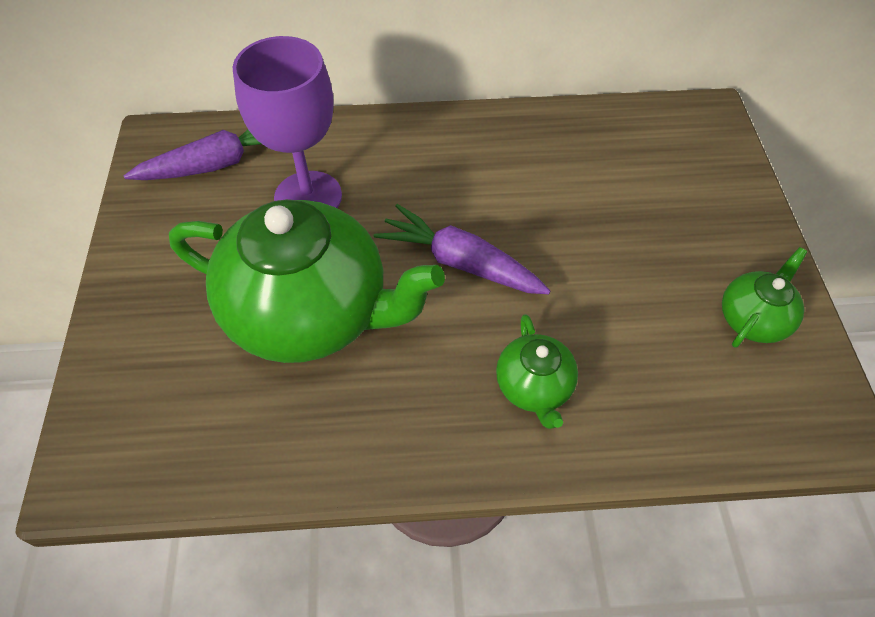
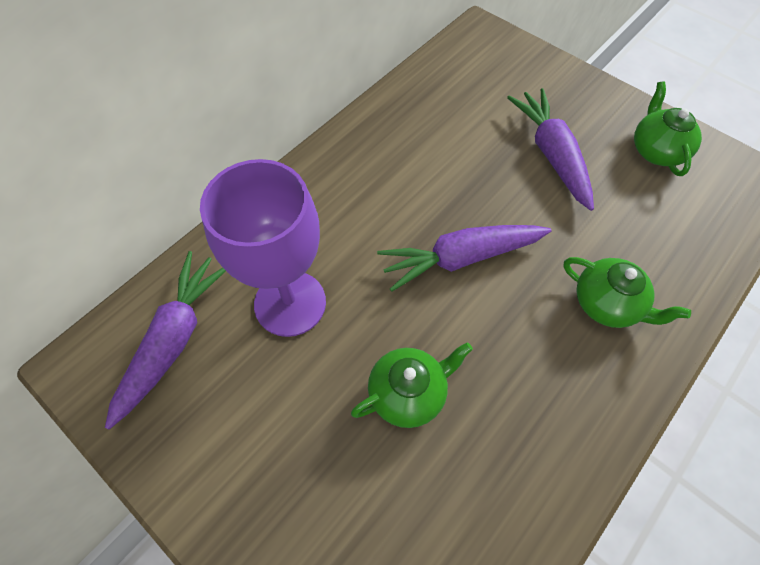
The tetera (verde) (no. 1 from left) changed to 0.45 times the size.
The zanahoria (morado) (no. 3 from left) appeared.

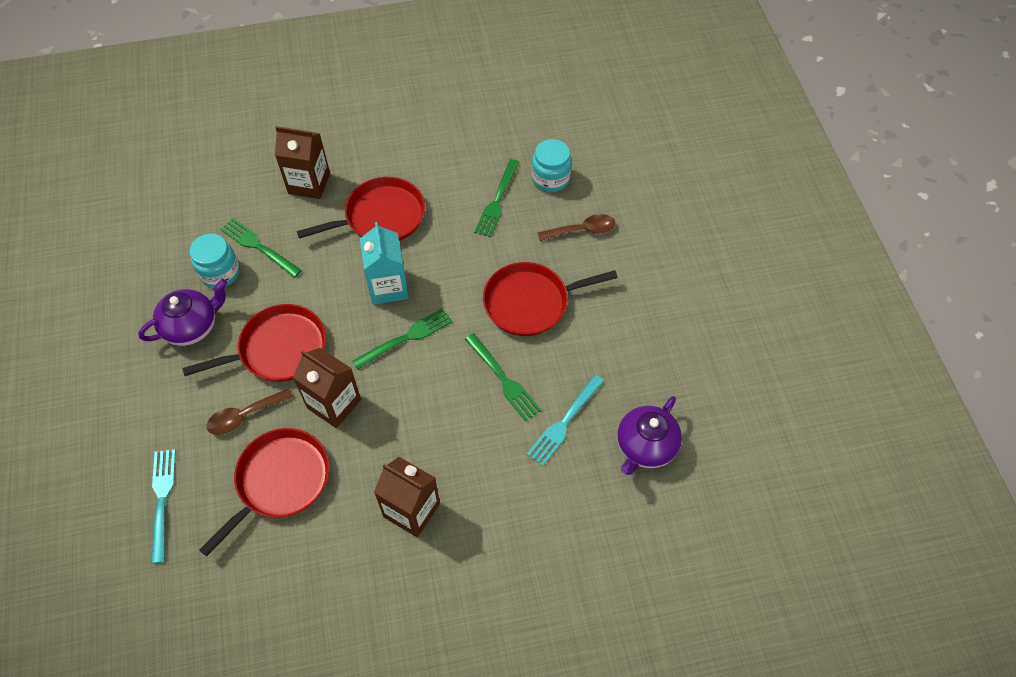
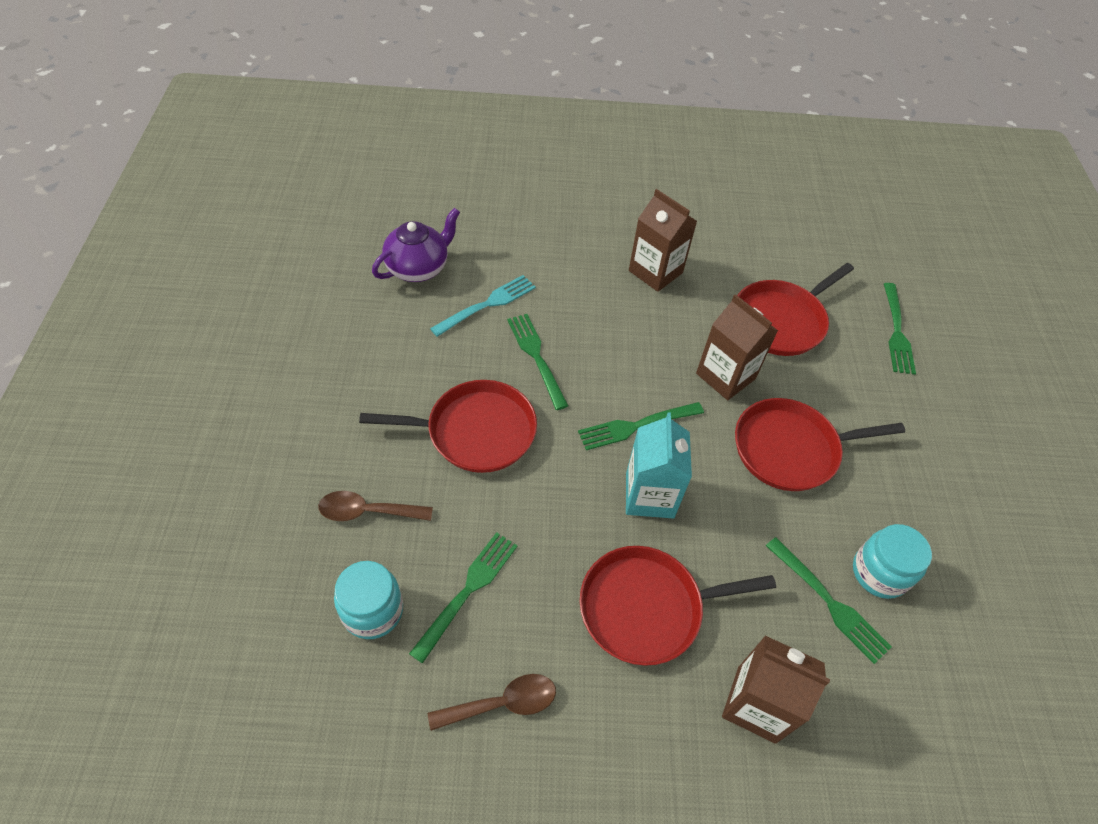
The tetera (morado) (no. 1 from left) disappeared.
The tenedor (turquesa) (no. 1 from left) became the tenedor (verde) (no. 5 from left).
The cuchara (marrón) (no. 1 from left in the first image) moved.

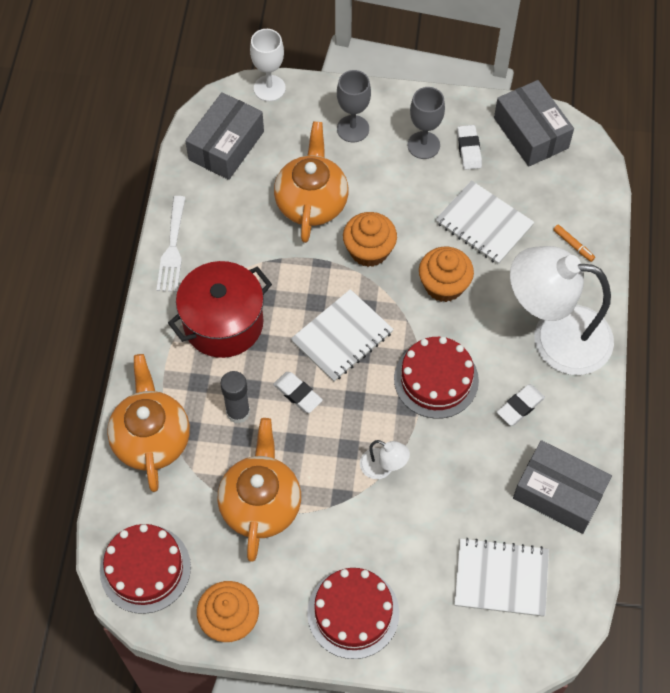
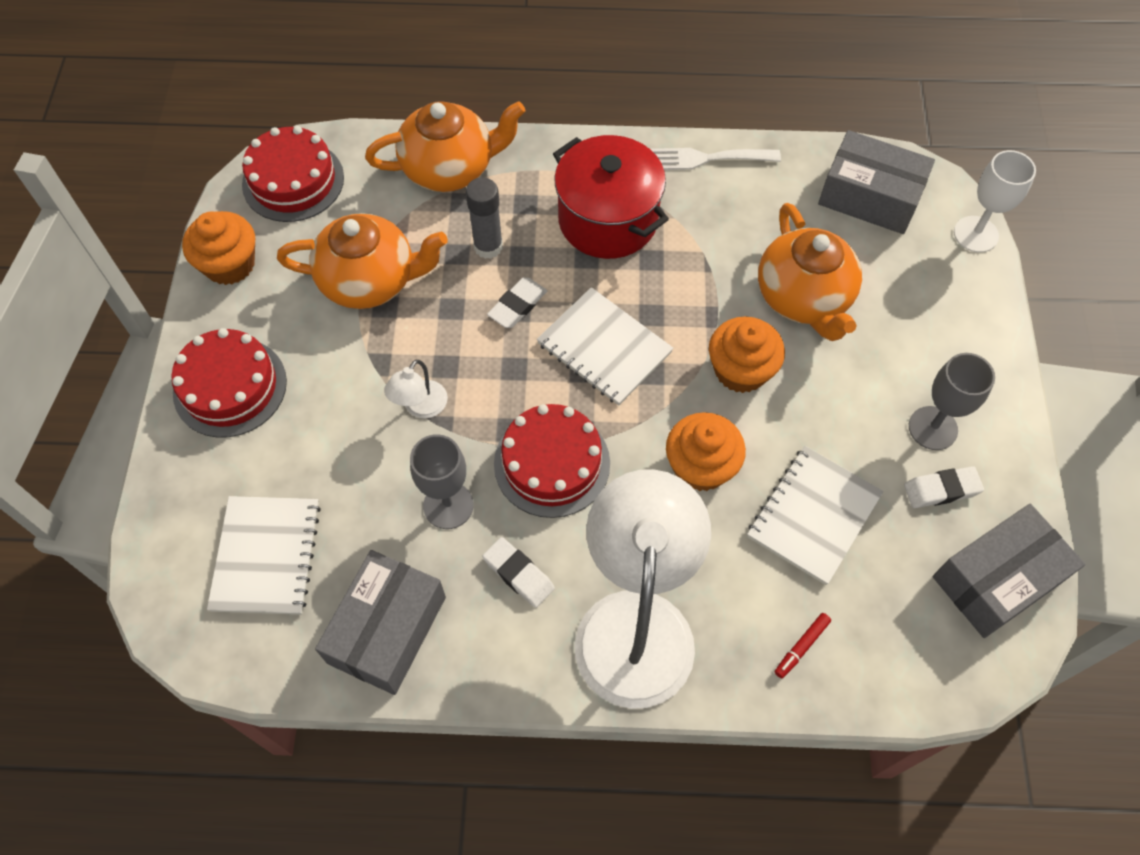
The tetera (naranja) (no. 3 from left) turned 75 degrees clockwise.
The copa (gris) (no. 1 from left) moved.
The rotulador (naranja) became the rotulador (rojo).

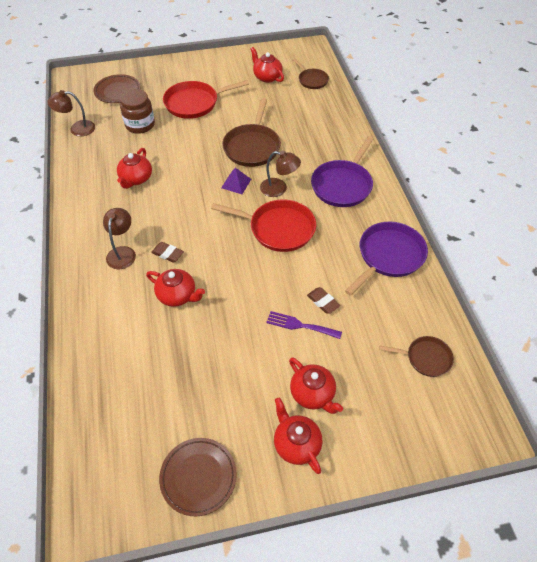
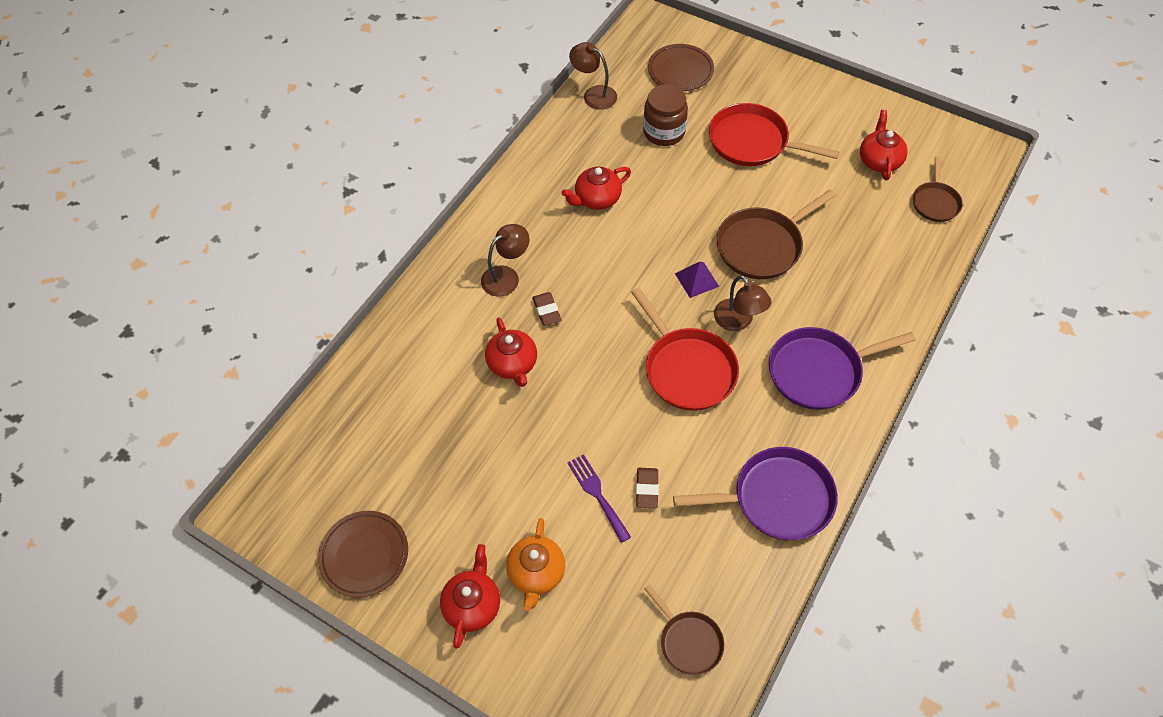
The tetera (rojo) (no. 5 from left) became the tetera (naranja).

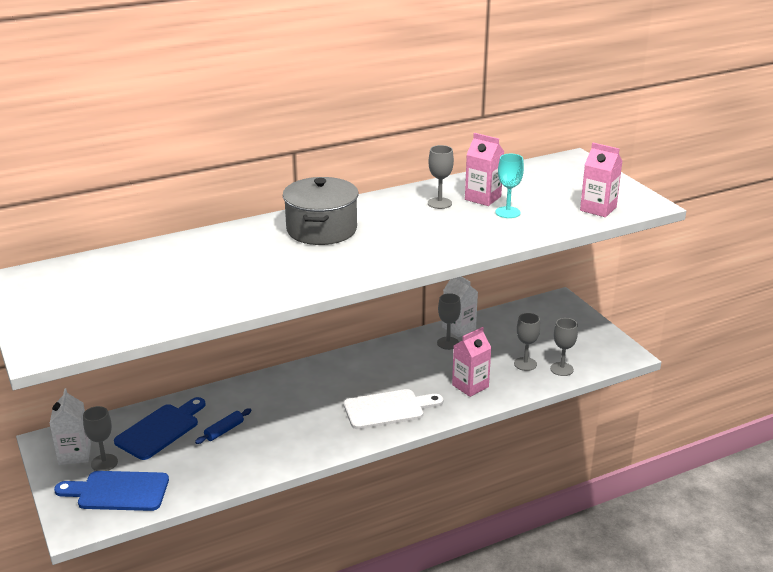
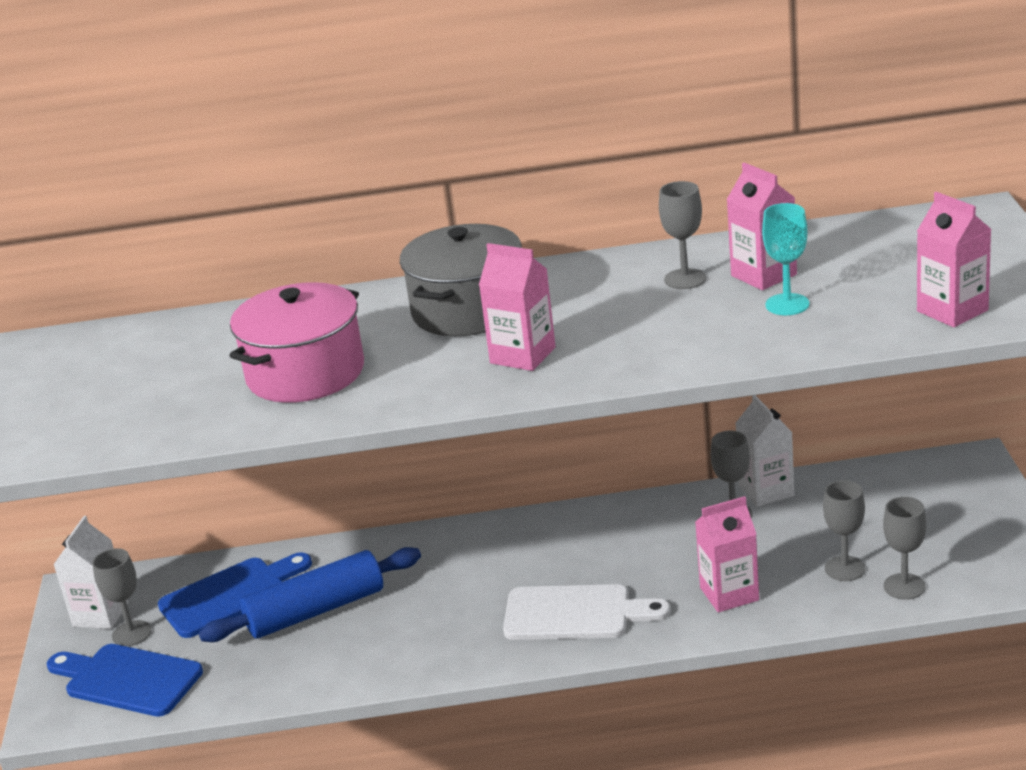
The rodillo (azul) changed to 2.12 times the size.
The olla (rosa) appeared.
The cartón de leche (rosa) (no. 1 from left) appeared.

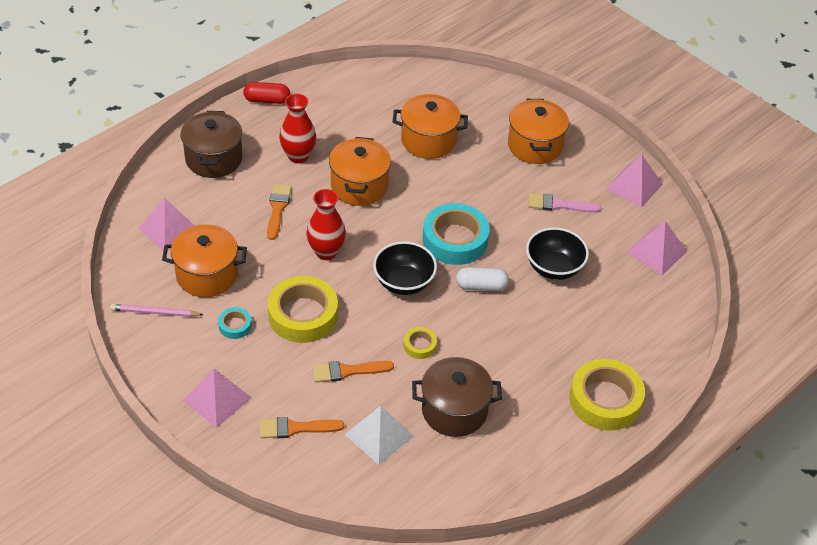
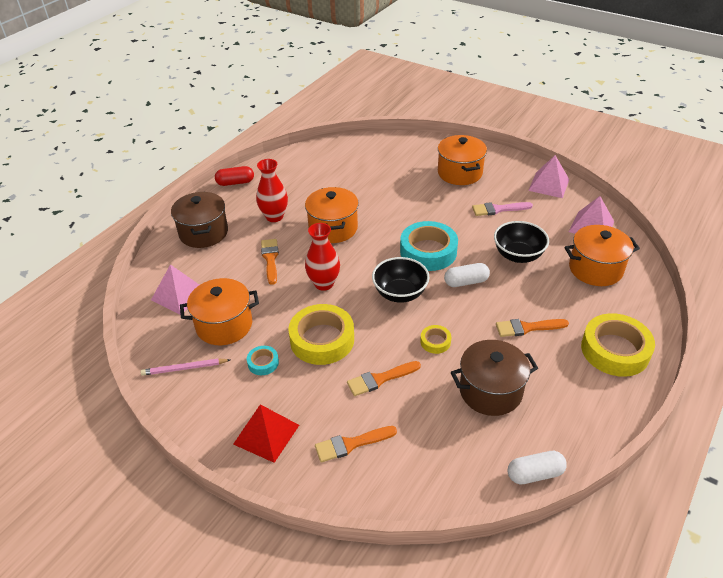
The pirámide (rosa) (no. 2 from left) became the pirámide (rojo).
The pirámide (blanco) disappeared.
The olla (naranja) (no. 3 from left in the first image) moved.
The pincel (naranja) (no. 4 from left) appeared.
The cápsula (blanco) (no. 2 from left) appeared.

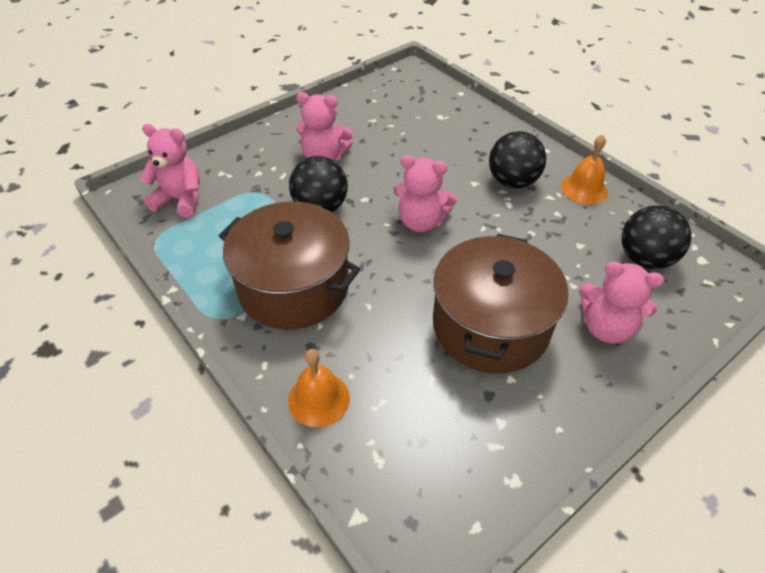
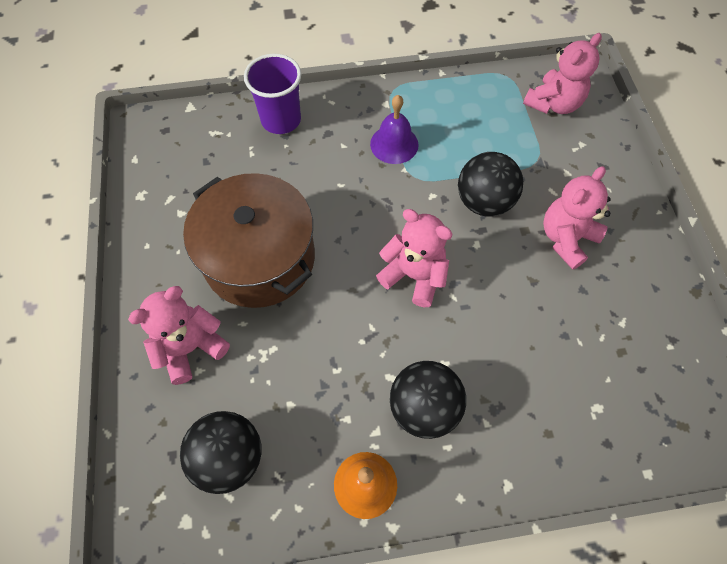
The olla (marrón) (no. 1 from left) was replaced by the campana (morado).
The campana (naranja) (no. 1 from left) was replaced by the vaso (morado).
The osito (rosa) (no. 3 from left in the first image) turned 75 degrees clockwise.

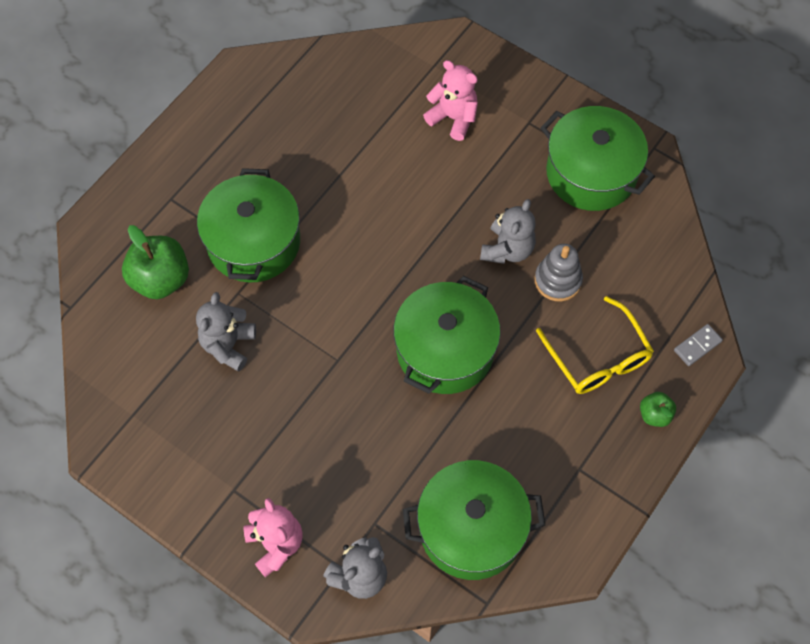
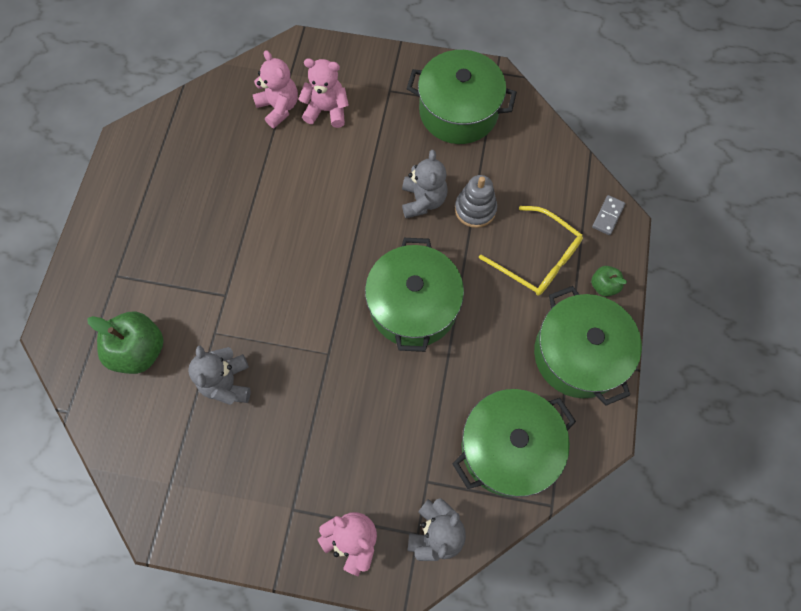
The olla (verde) (no. 1 from left in the first image) moved.
The osito (rosa) (no. 1 from left) appeared.

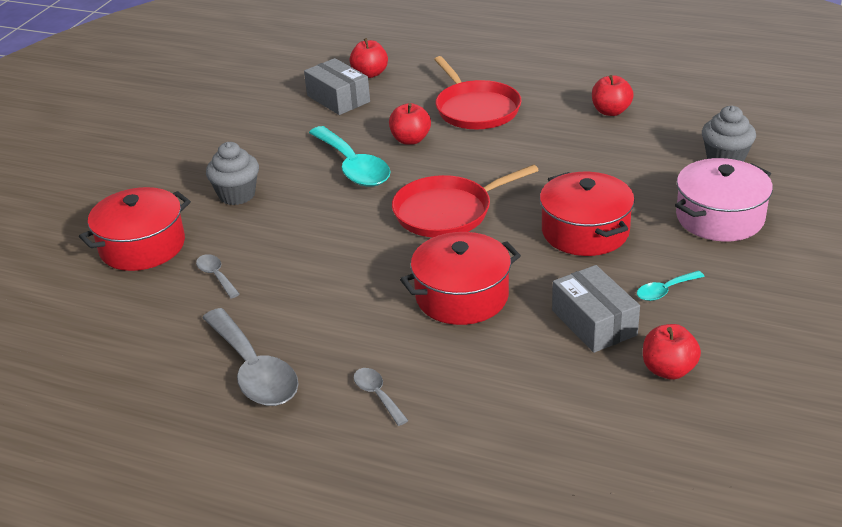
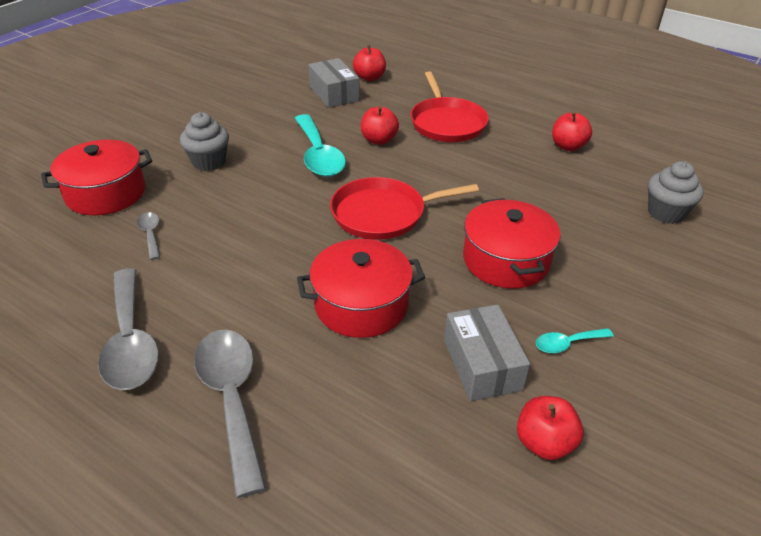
The cuchara (gris) (no. 3 from left) changed to 2.10 times the size.
The olla (rosa) disappeared.

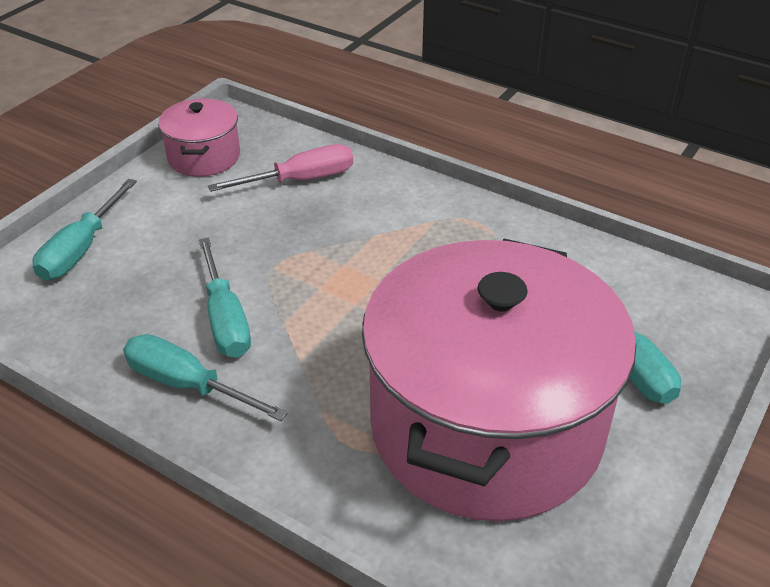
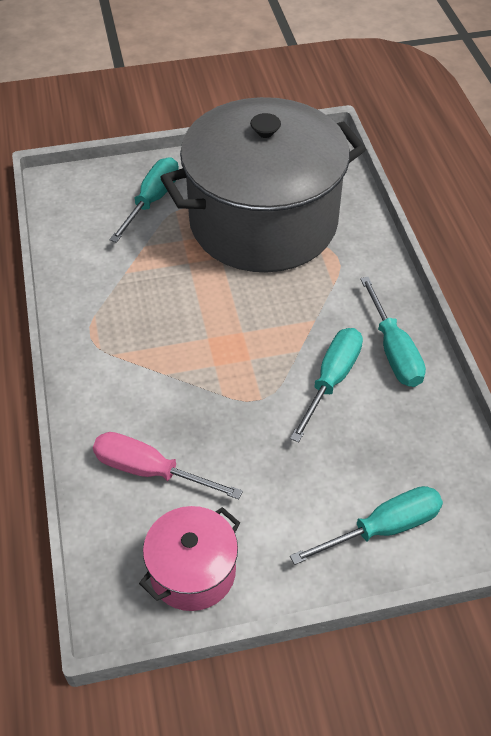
The olla (rosa) (no. 2 from left) became the olla (gris).

